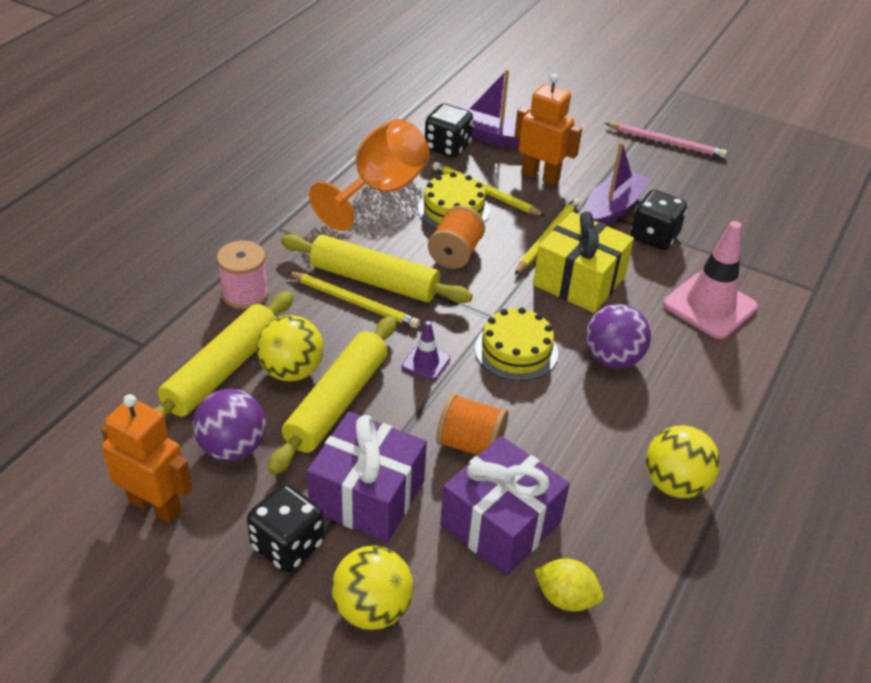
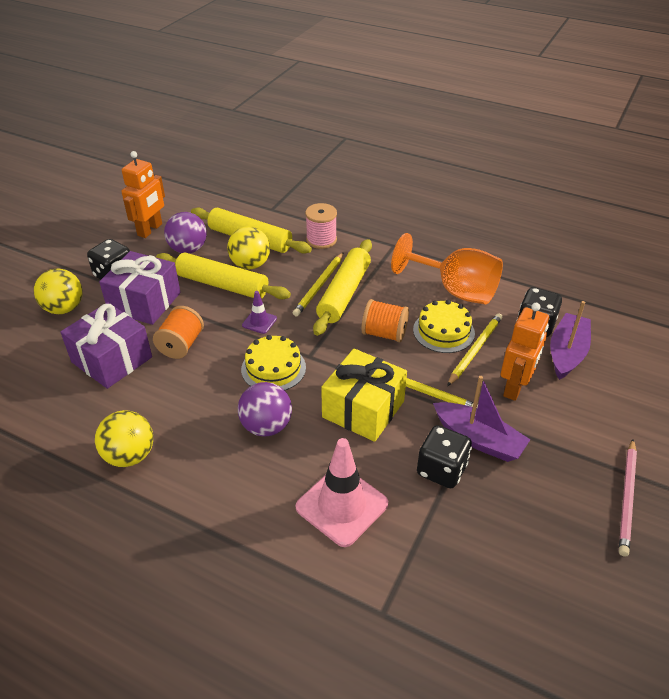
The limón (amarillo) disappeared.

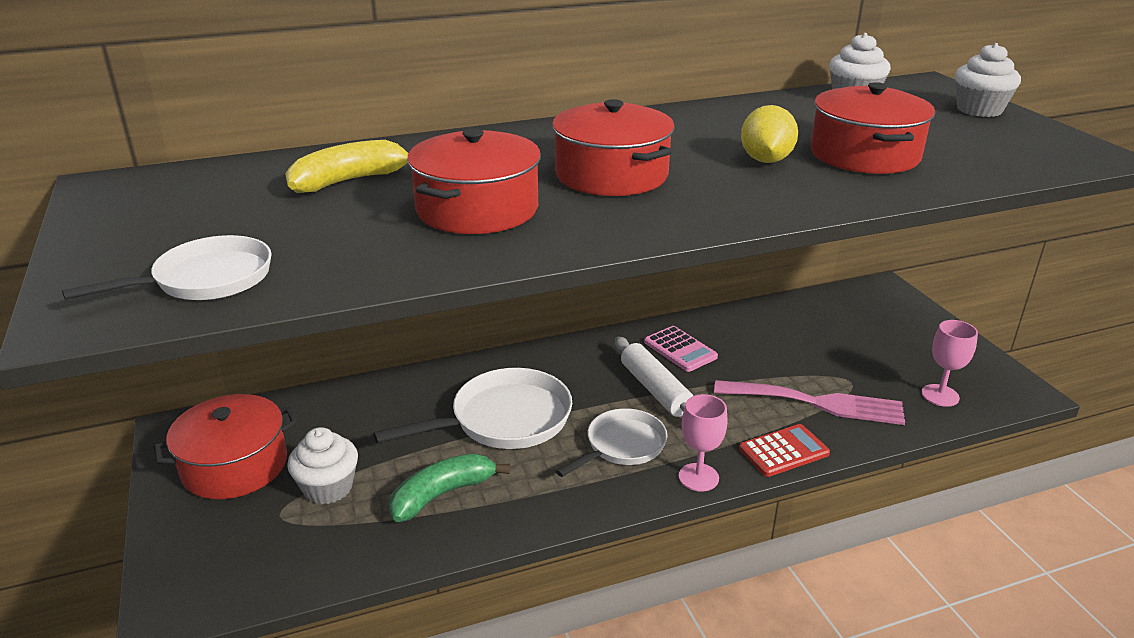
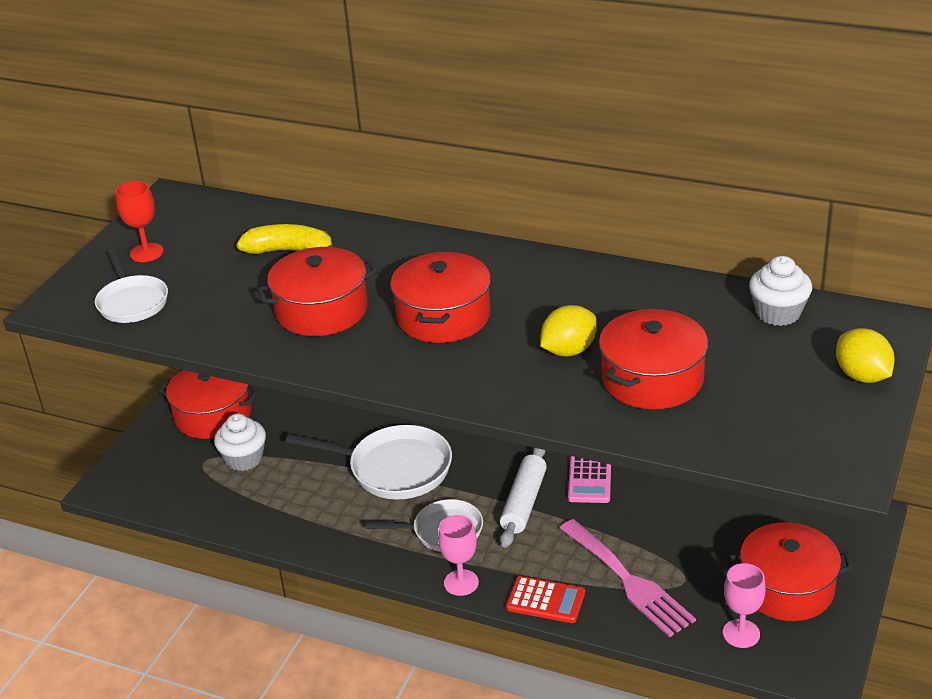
The sartén (blanco) (no. 1 from left) turned 60 degrees clockwise.
The plátano (verde) disappeared.
The magdalena (blanco) (no. 3 from left) was replaced by the limón (amarillo) (no. 2 from left).
The copa (rojo) appeared.
The olla (rojo) (no. 5 from left) appeared.

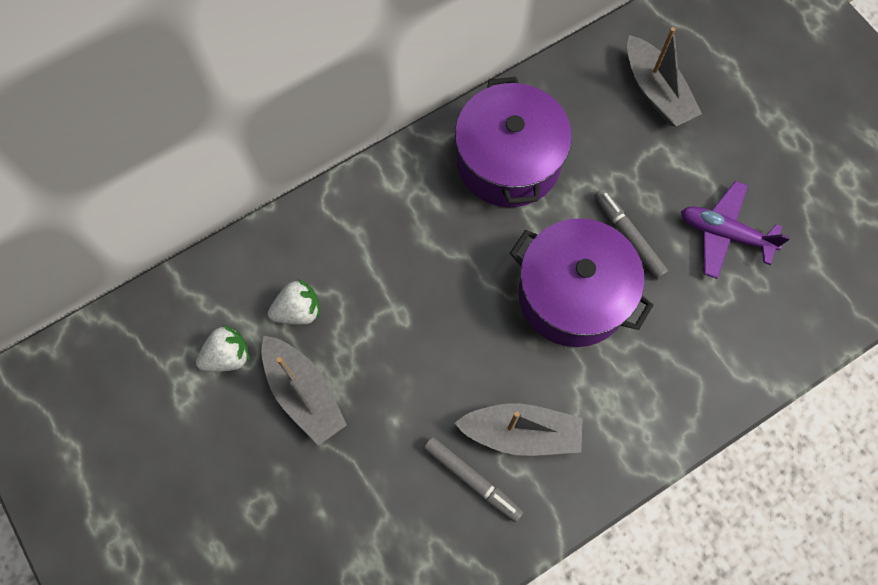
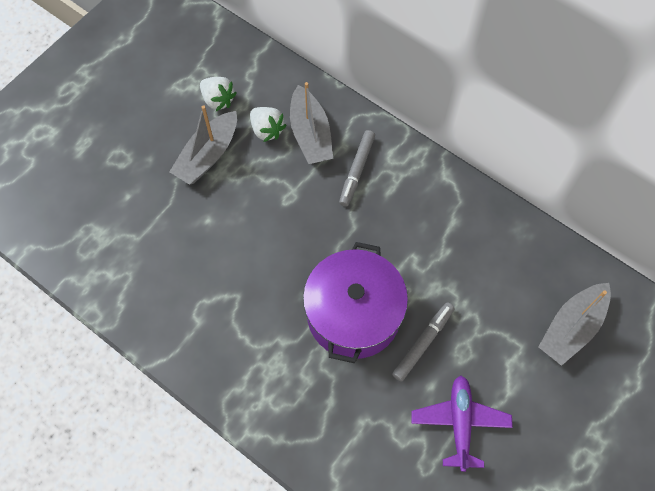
The rotulador (gris) (no. 1 from left) moved.
The barco (gris) (no. 2 from left) moved.
The olla (morado) (no. 1 from left) disappeared.

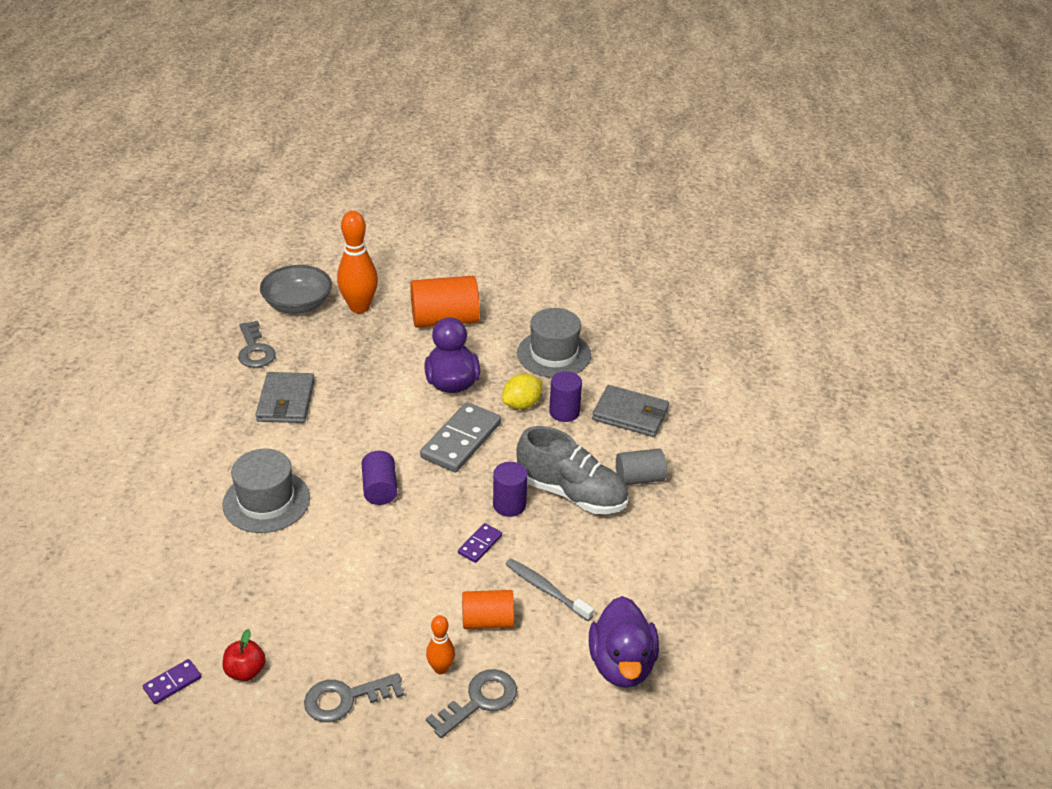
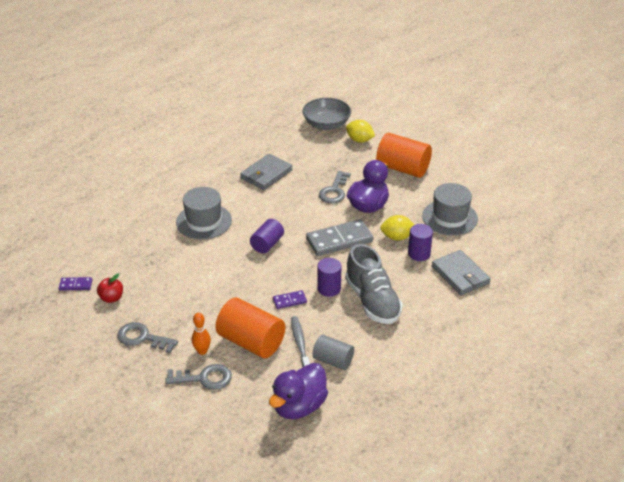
The llave (gris) (no. 1 from left in the first image) moved.
The bolo (naranja) (no. 1 from left) was replaced by the limón (amarillo) (no. 1 from left).
The cilindro (naranja) (no. 2 from left in the first image) changed to 1.67 times the size.
The cilindro (gris) moved.

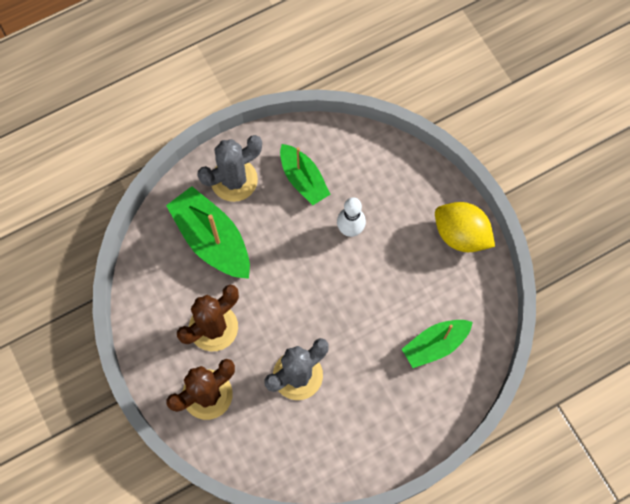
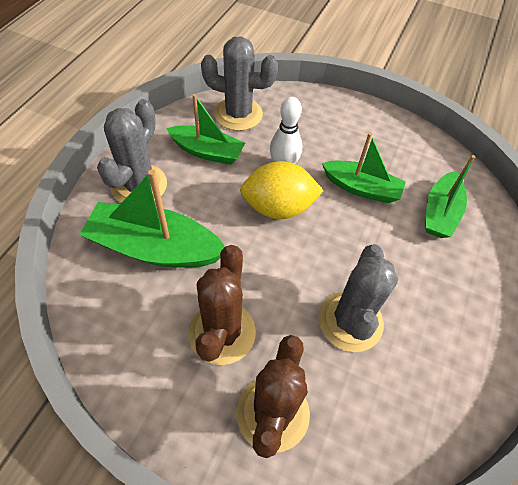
The limón (amarillo) moved.
The cactus (gris) (no. 2 from left) appeared.
The barco (verde) (no. 3 from left) appeared.

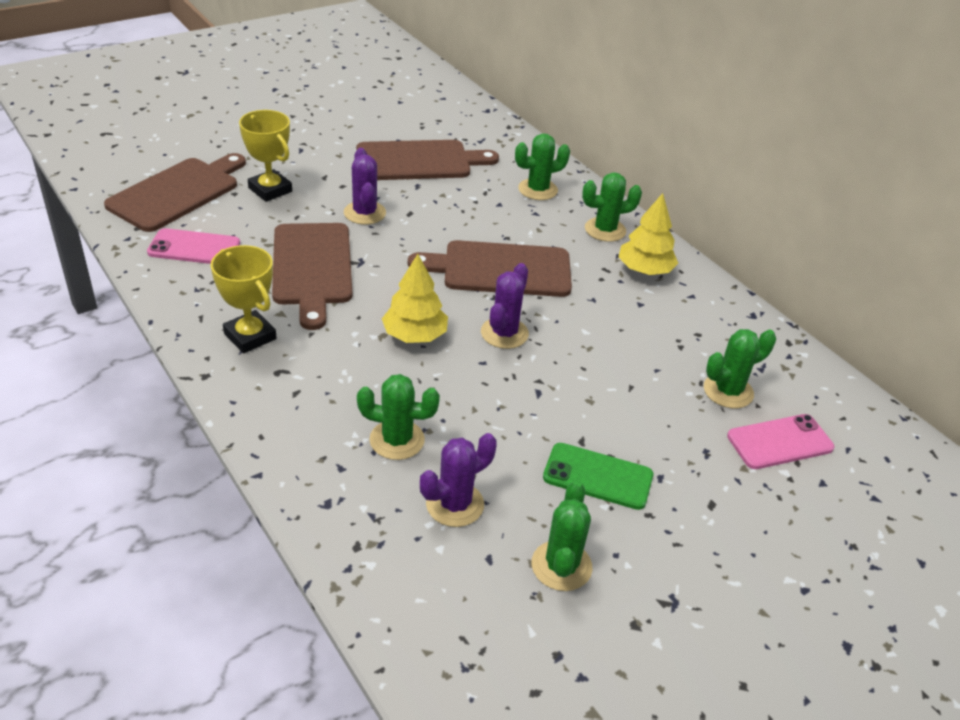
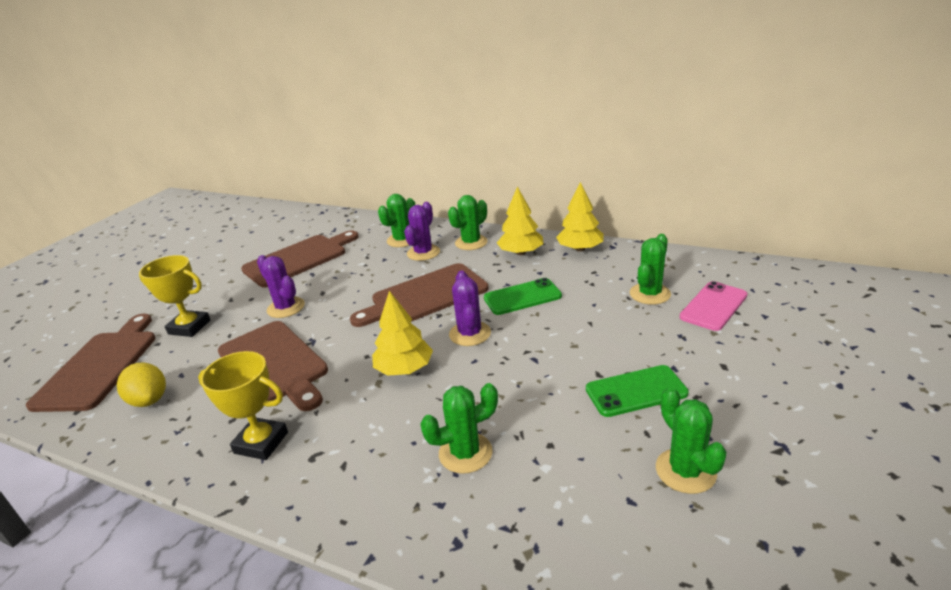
The móvil (rosa) (no. 1 from left) was replaced by the limón (amarillo).
The cactus (morado) (no. 2 from left) moved.
The móvil (verde) (no. 1 from left) appeared.
The árbol (amarillo) (no. 3 from left) appeared.

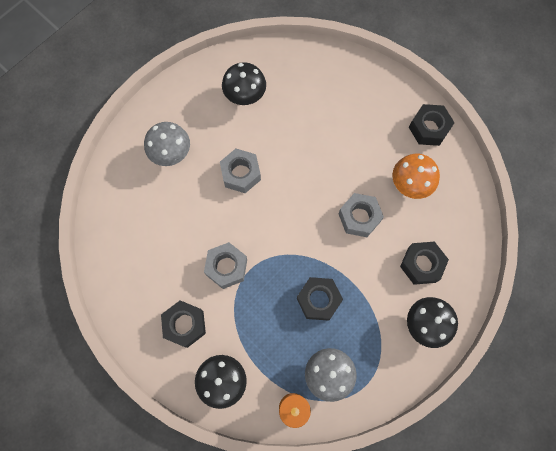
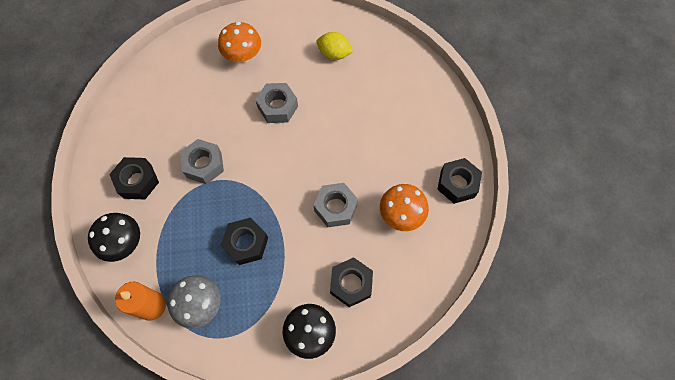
The seta (gris) (no. 1 from left) became the seta (naranja) (no. 1 from left).
The seta (negro) (no. 2 from left) was replaced by the limón (amarillo).

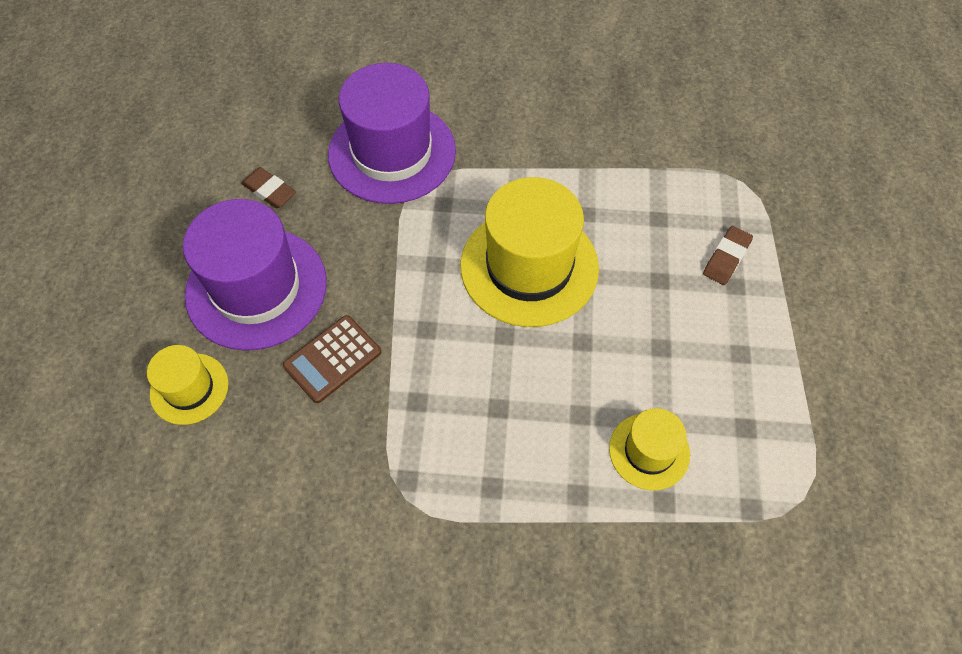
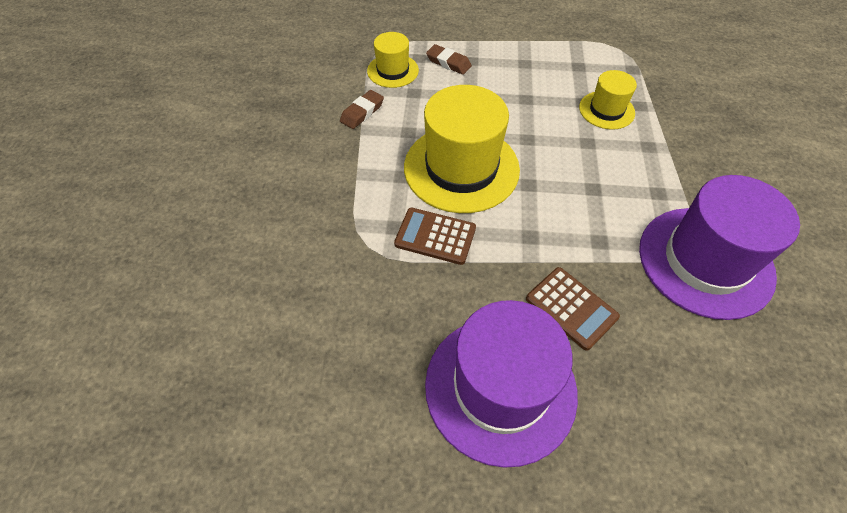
The sombrero (amarillo) (no. 1 from left) moved.
The goma de borrar (marrón) (no. 1 from left) moved.
The sombrero (morado) (no. 2 from left) moved.
The calculadora (marrón) (no. 1 from left) appeared.

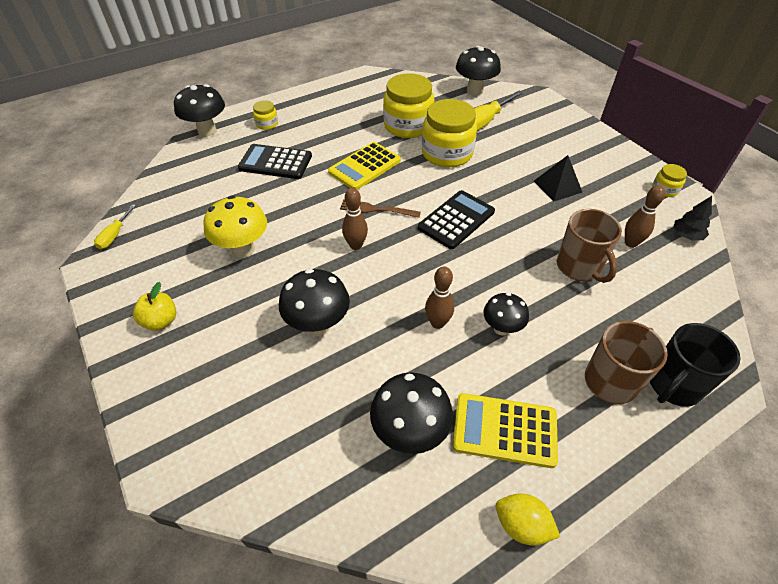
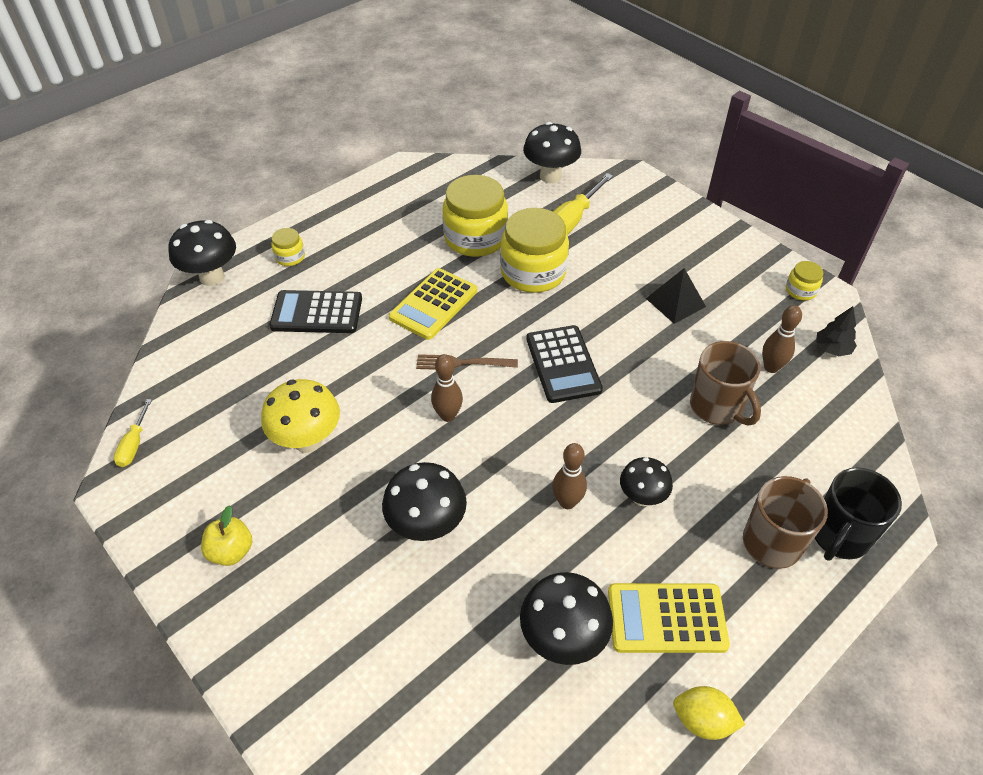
The calculadora (negro) (no. 2 from left) turned 135 degrees clockwise.

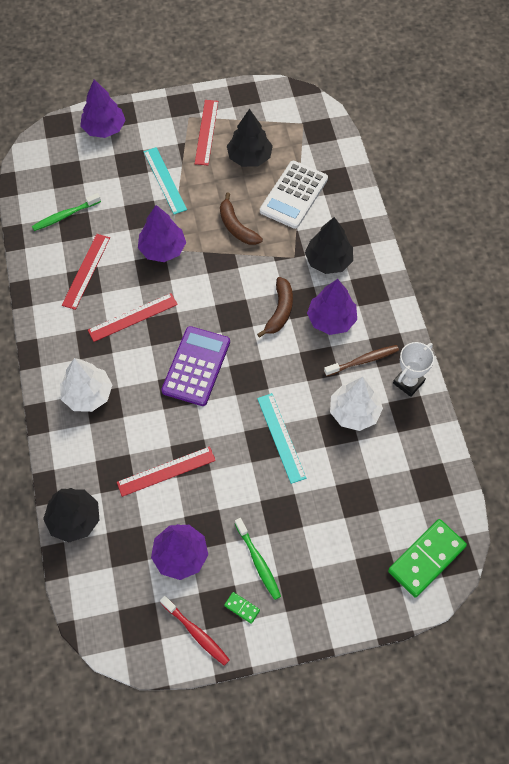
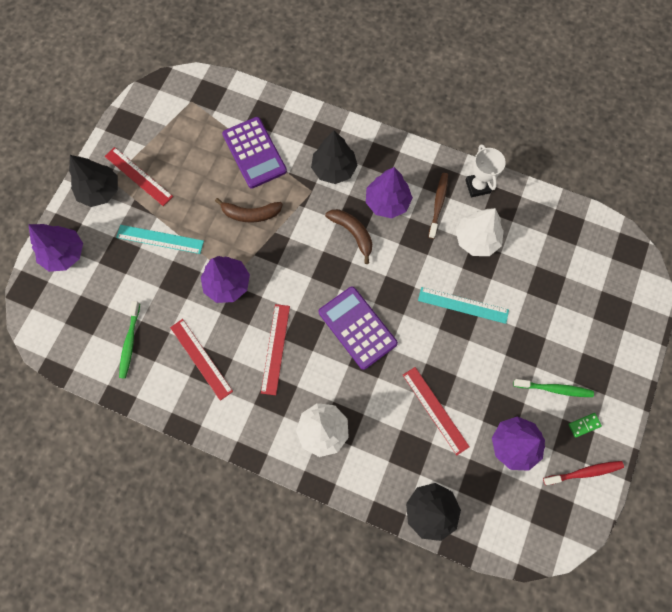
The regla (rojo) (no. 3 from left in the first image) turned 45 degrees counterclockwise.
The árbol (negro) (no. 2 from left in the first image) moved.
The calculadora (blanco) became the calculadora (morado) (no. 1 from left).
The ficha de dominó (verde) (no. 2 from left) disappeared.

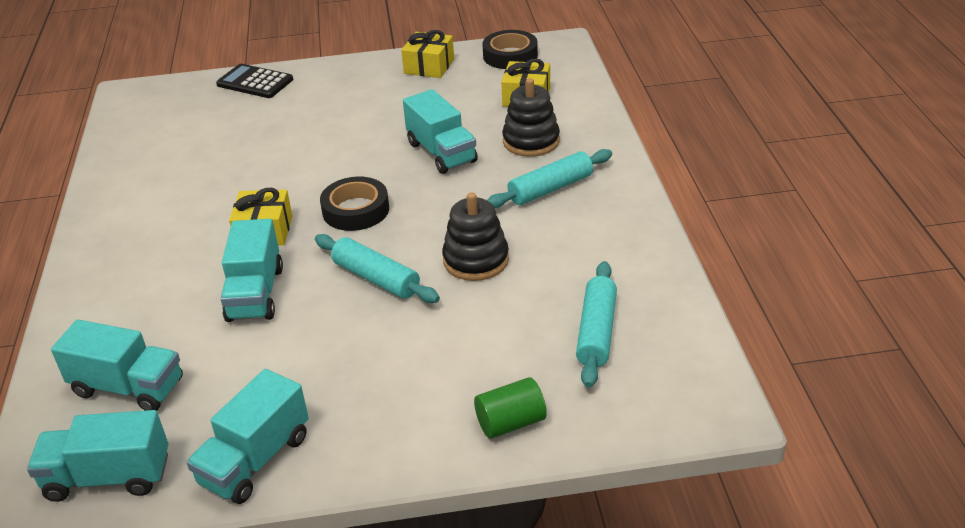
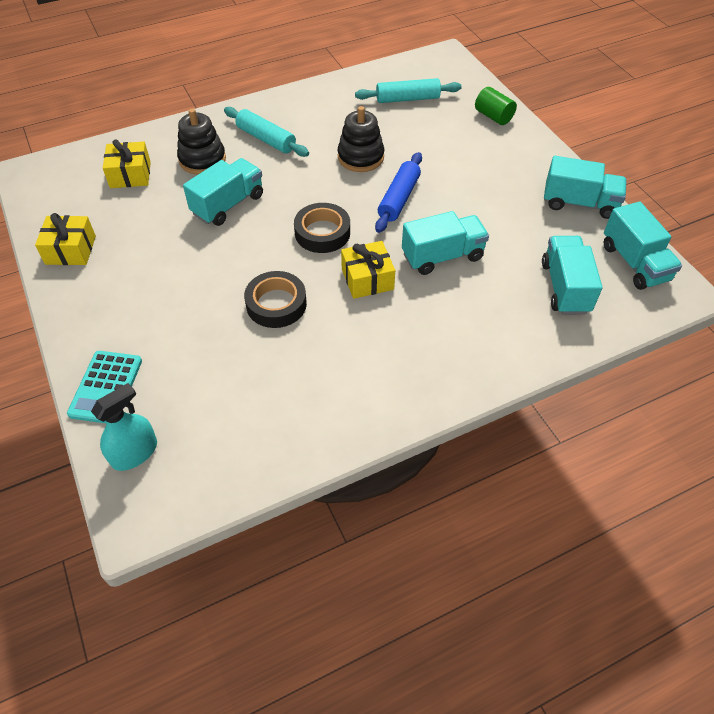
The calculadora (negro) became the calculadora (turquesa).
The rodillo (turquesa) (no. 1 from left) became the rodillo (azul).
The cinta adhesiva (negro) (no. 2 from left in the first image) moved.
The pulverizador (turquesa) appeared.

